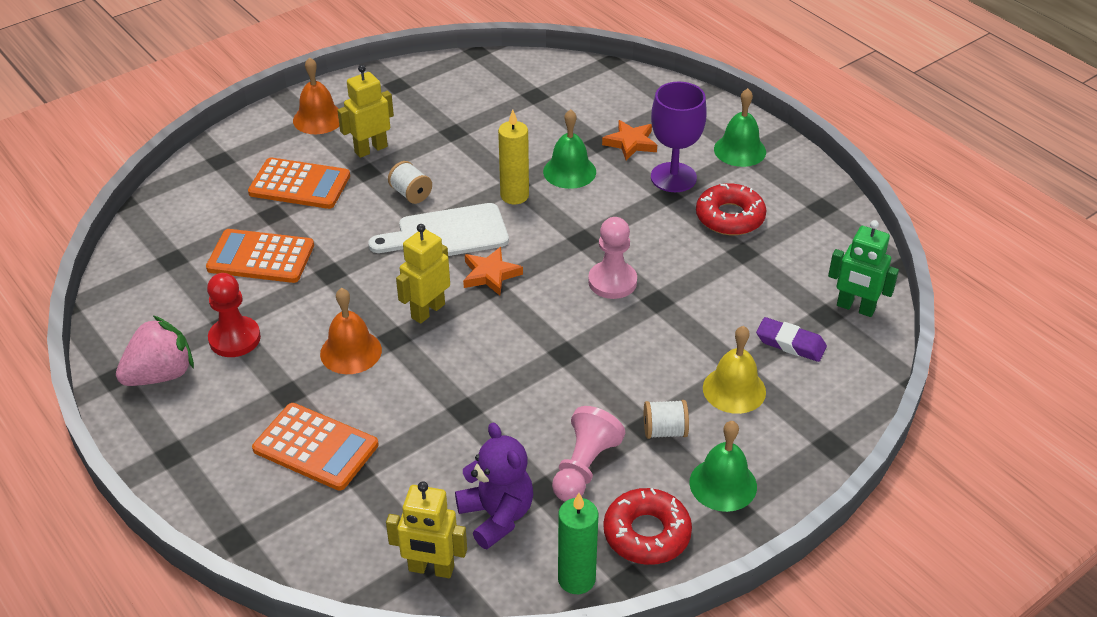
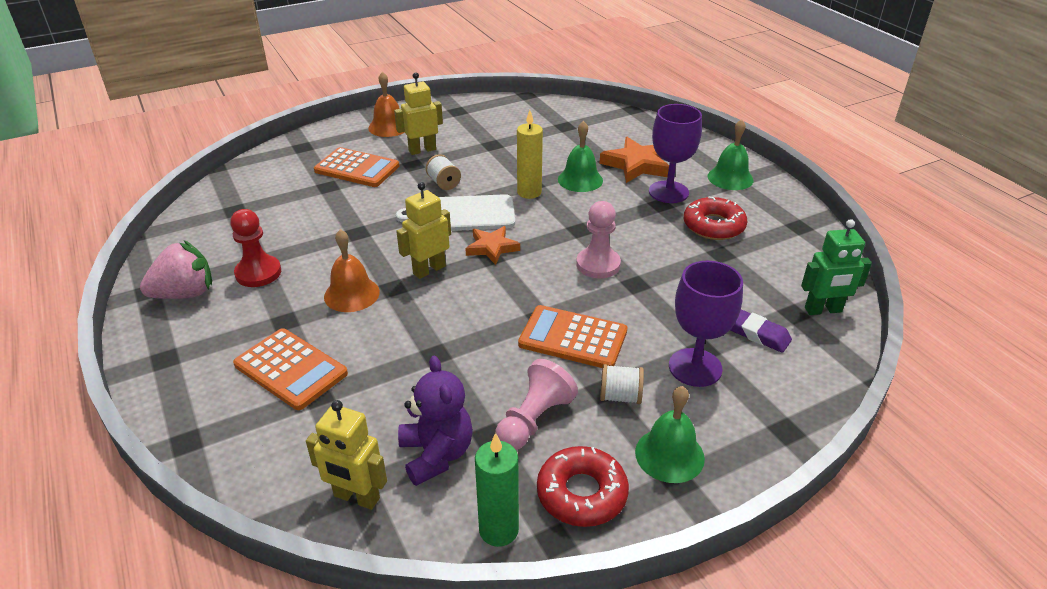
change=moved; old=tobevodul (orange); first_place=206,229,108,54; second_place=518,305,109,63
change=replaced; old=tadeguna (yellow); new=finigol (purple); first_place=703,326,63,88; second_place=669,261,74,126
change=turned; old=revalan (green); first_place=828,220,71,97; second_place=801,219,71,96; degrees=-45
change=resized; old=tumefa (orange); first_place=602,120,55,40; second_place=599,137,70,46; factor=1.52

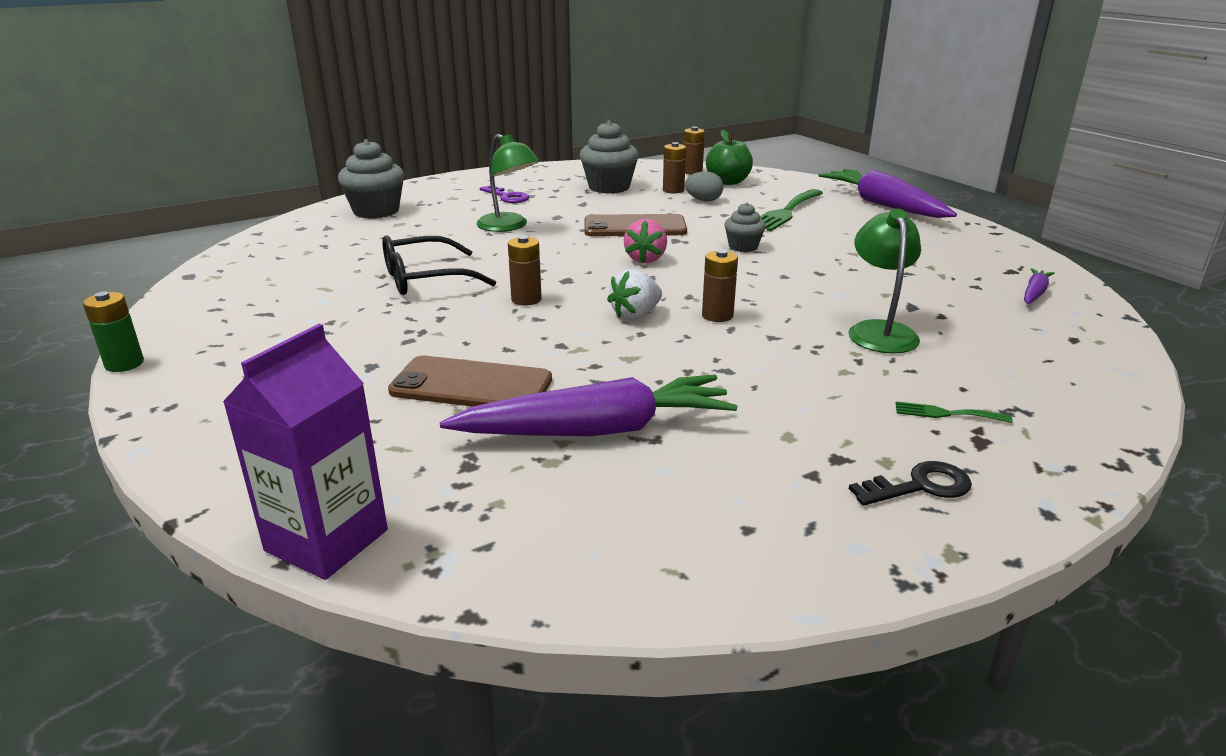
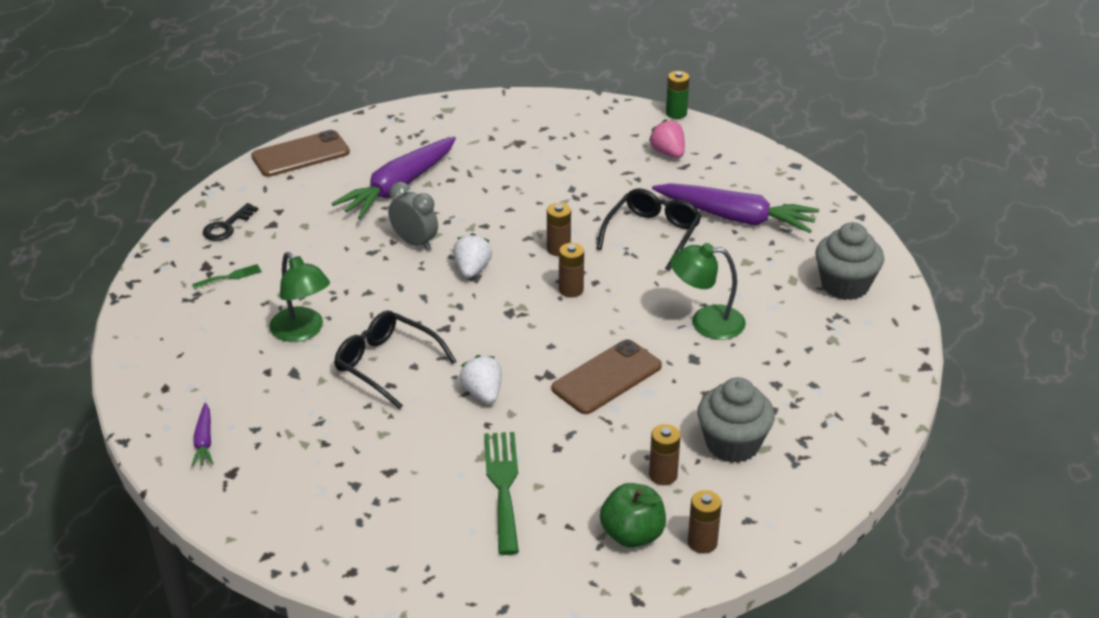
change=removed; old=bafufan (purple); first_place=223,324,165,256
change=removed; old=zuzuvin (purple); first_place=480,185,49,18
change=removed; old=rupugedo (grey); first_place=685,171,38,30
change=added; new=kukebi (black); second_place=334,310,122,99
change=added; new=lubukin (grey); second_place=388,182,50,69
change=moved; old=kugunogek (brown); first_place=388,356,164,51; second_place=251,130,99,47
change=moved; old=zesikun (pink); first_place=624,219,43,44; second_place=649,119,36,39
change=moved; old=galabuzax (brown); first_place=702,249,36,73; second_place=559,243,25,55
change=moved; old=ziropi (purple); first_place=818,169,139,49; second_place=652,183,167,50
change=replaced; old=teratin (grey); new=zesikun (white); first_place=724,202,42,50; second_place=460,355,42,49

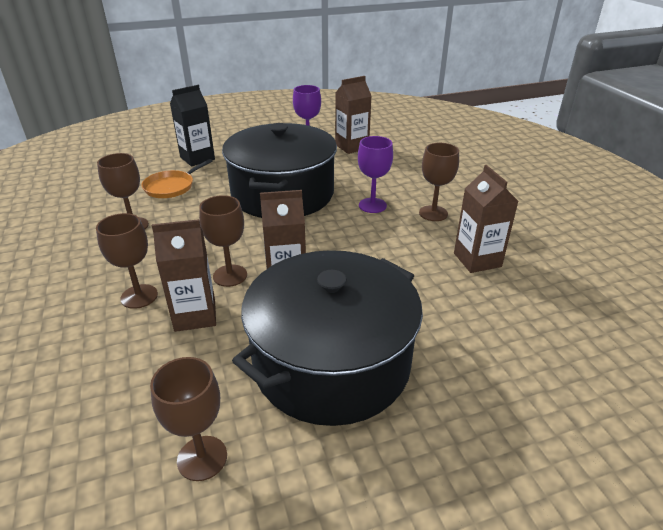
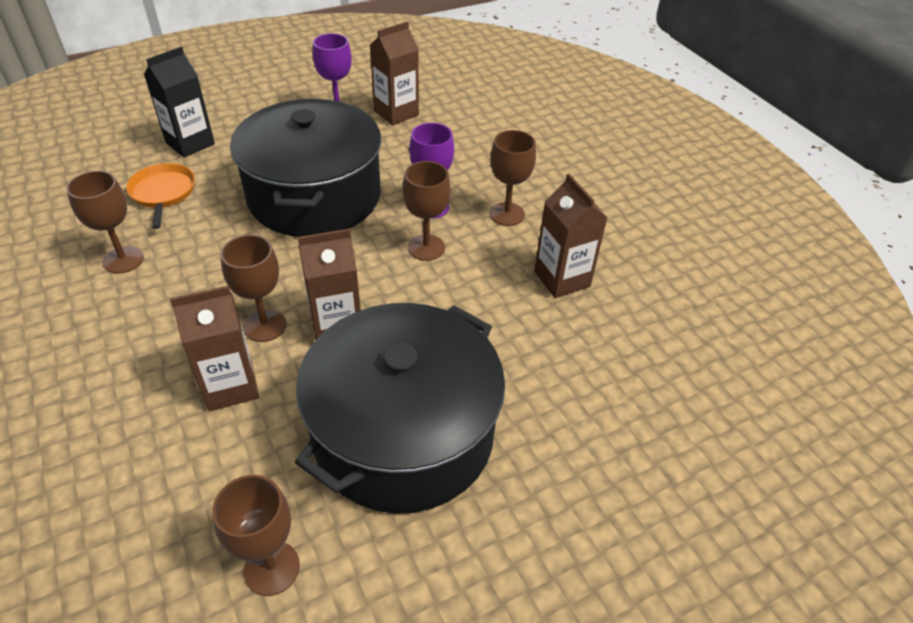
change=moved; old=finigol (brown); first_place=96,213,62,96; second_place=402,161,49,100
change=turned; old=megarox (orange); first_place=142,159,70,39; second_place=126,163,69,66; degrees=135

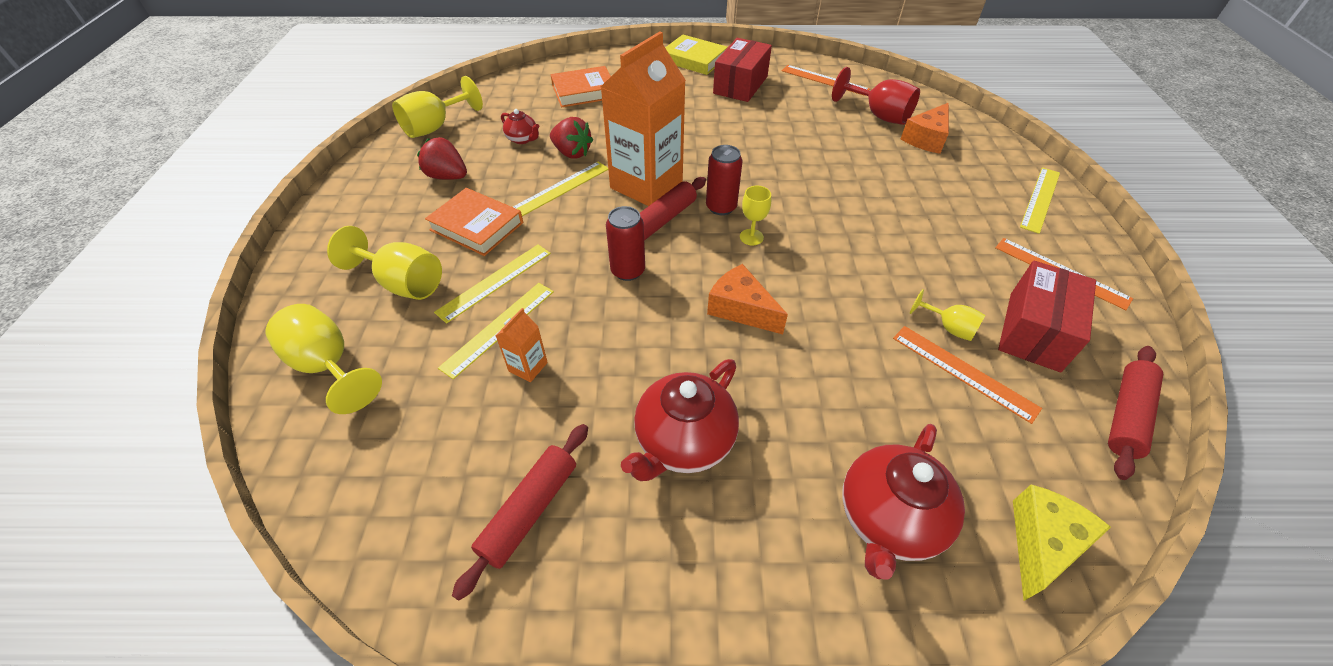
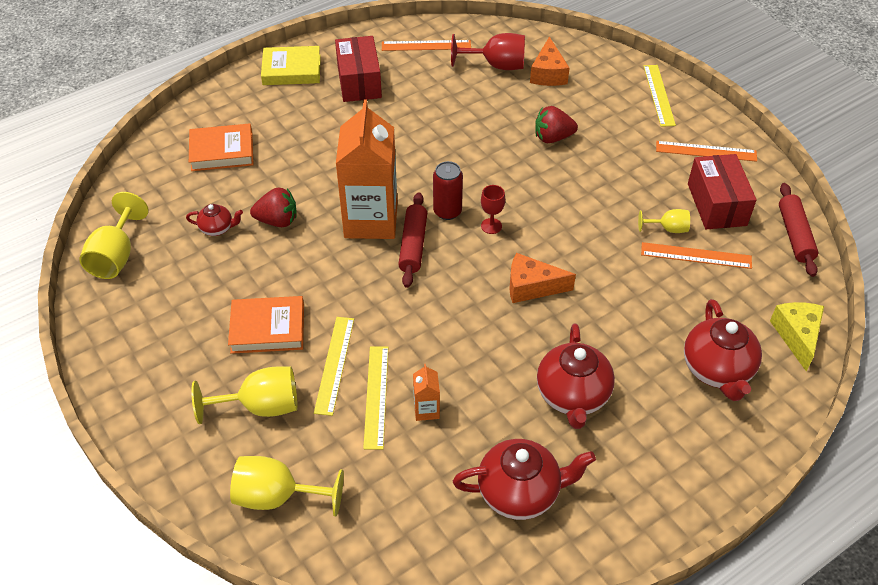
change=removed; old=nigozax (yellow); first_place=513,162,95,54
change=removed; old=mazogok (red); first_place=606,206,39,75
change=moved; old=zesikun (red); first_place=417,137,50,43; second_place=535,106,43,37
change=replaced; old=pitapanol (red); new=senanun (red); first_place=452,424,136,177; second_place=453,439,143,81
change=recoloured; old=finigol (yellow); new=finigol (red); first_place=740,186,31,59; second_place=481,185,24,49
change=turned; old=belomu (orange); first_place=551,66,60,41; second_place=189,124,65,47; degrees=45

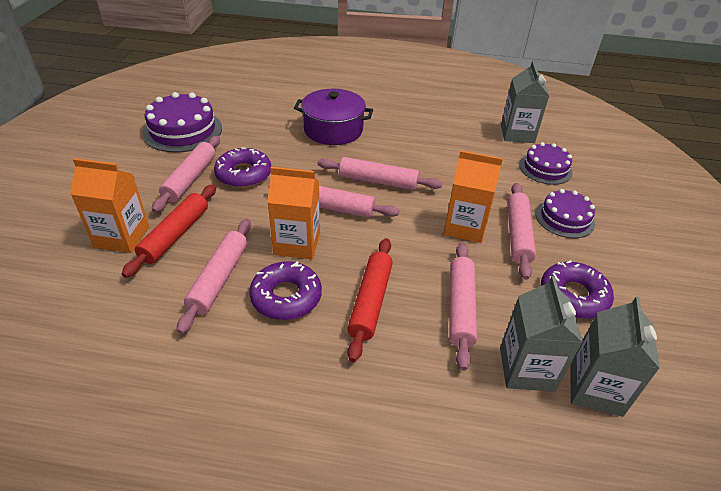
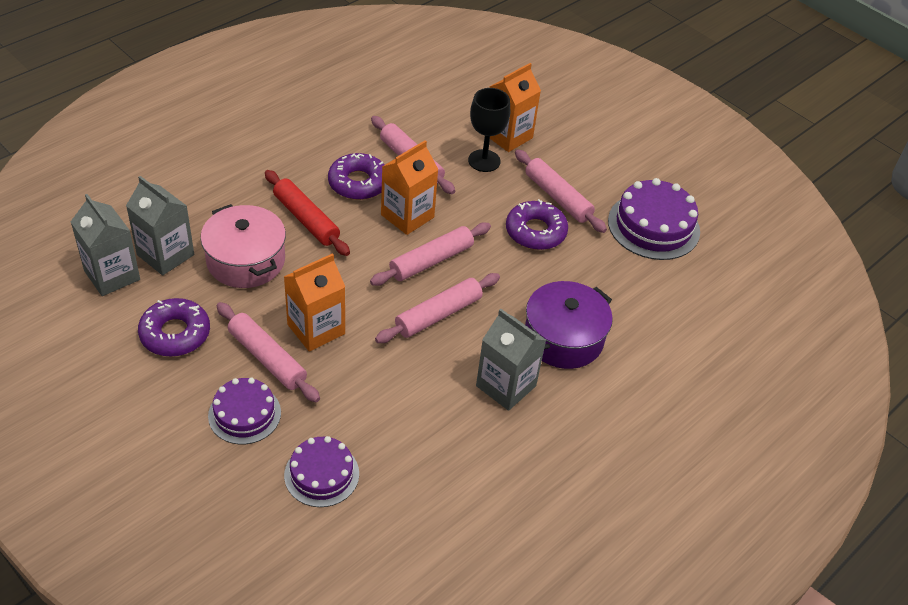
change=moved; old=bafufan (grey); first_place=501,61,48,82; second_place=476,309,70,102
change=replaced; old=pitapanol (red); new=finigol (black); first_place=122,184,94,94; second_place=468,88,42,84
change=replaced; old=pitapanol (pink); new=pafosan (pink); first_place=449,243,28,128; second_place=201,204,85,84

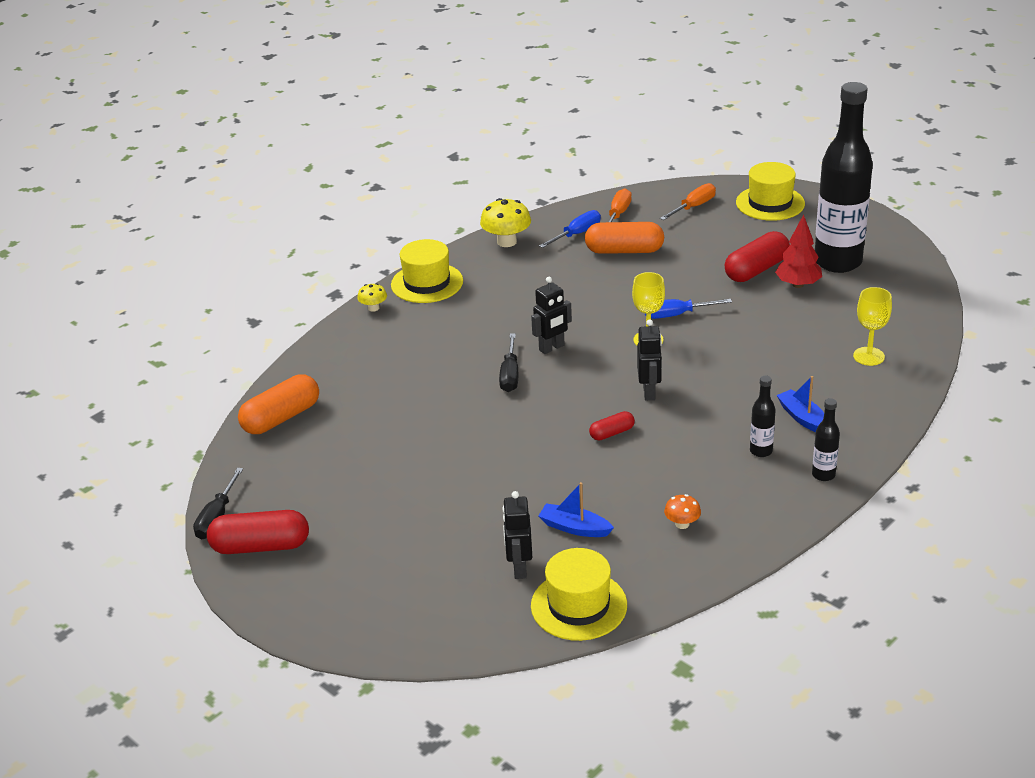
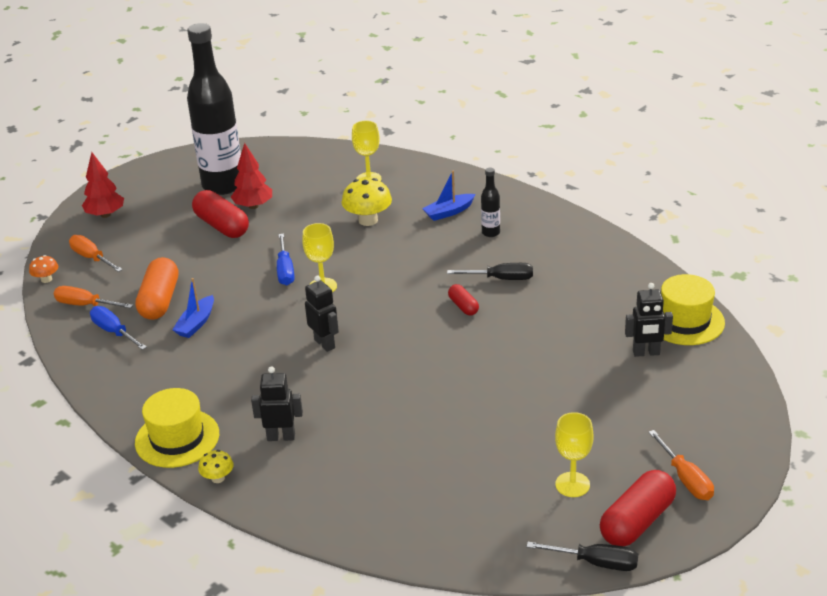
change=removed; old=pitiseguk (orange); first_place=238,374,81,60
change=removed; old=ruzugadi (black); first_place=812,398,28,83
change=added; new=finigol (yellow); second_place=555,412,38,85
change=added; new=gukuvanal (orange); second_place=648,430,66,70
change=moved; old=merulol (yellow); first_place=480,198,51,49; second_place=341,178,51,48
change=moved; old=gukuvanal (black); first_place=499,333,19,59; second_place=447,263,86,17
change=moved; old=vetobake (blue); first_place=539,482,75,55; second_place=172,278,42,60
change=moved; old=revalan (black); first_place=637,319,25,81; second_place=251,366,52,75
change=moved; old=merulol (orange); first_place=664,494,37,35; second_place=29,255,29,28
change=replaced; old=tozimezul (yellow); new=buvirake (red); first_place=736,162,69,59; second_place=82,152,42,66
change=turned; old=pitiseguk (red); first_place=207,510,102,44; second_place=600,470,76,76; degrees=45

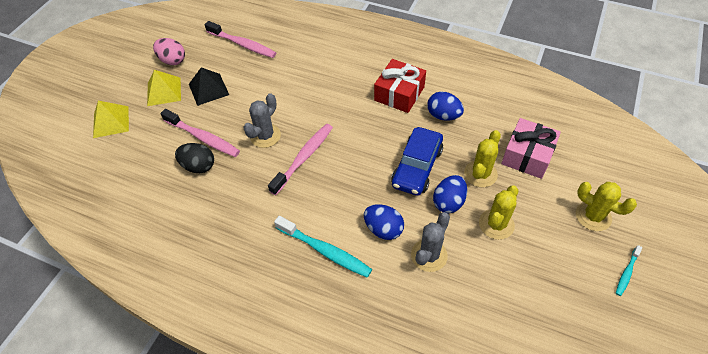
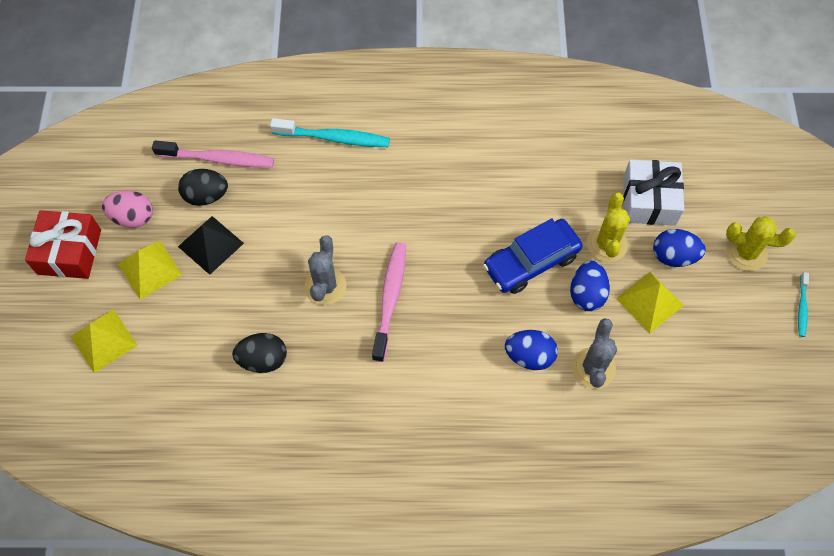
change=removed; old=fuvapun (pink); first_place=160,109,80,48
change=added; new=rupugedo (black); second_place=178,169,50,37
change=moved; old=fuvapun (turquoise); first_place=274,216,98,62; second_place=270,118,120,29
change=moved; old=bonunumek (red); first_place=374,59,52,54; second_place=25,210,76,69
change=moved; old=rupugedo (blue); first_place=427,92,37,29; second_place=653,229,53,38
change=replaced; old=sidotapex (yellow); new=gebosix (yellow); first_place=479,185,40,55; second_place=616,272,68,61
change=recoloured; old=bonunumek (pink); new=bonunumek (white); first_place=501,118,60,61; second_place=623,160,61,66
change=turned; old=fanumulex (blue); first_place=391,127,52,69; second_place=483,218,100,76; degrees=60

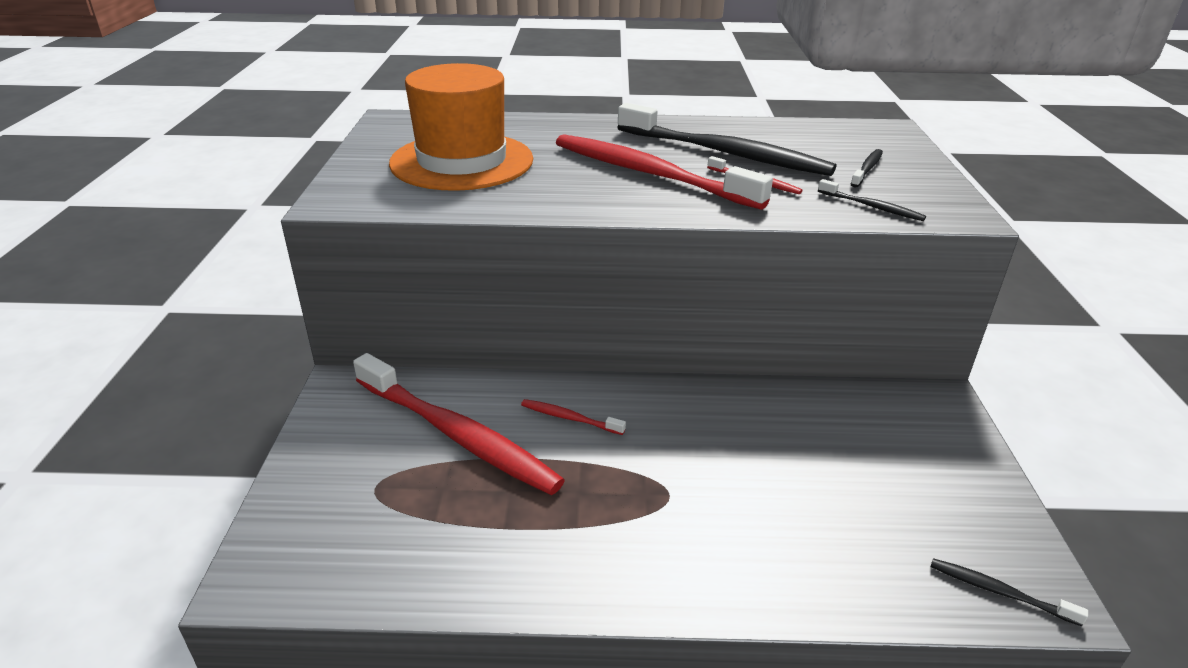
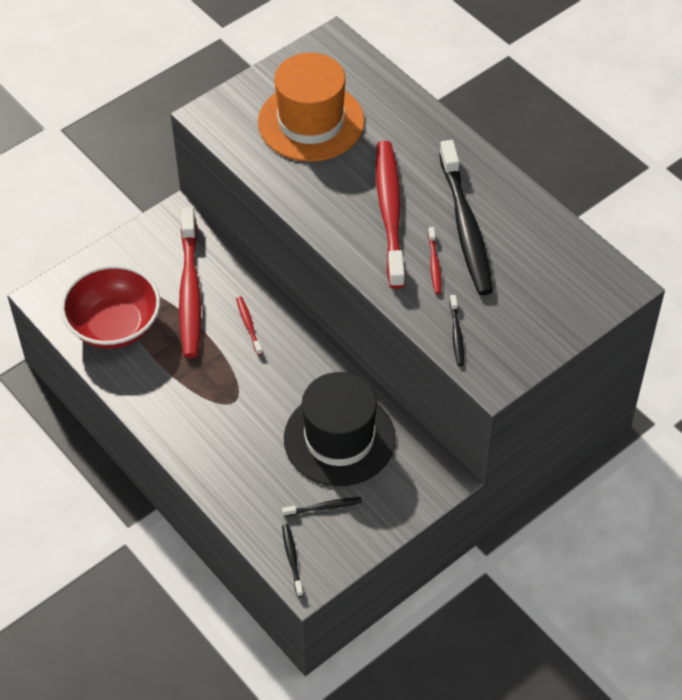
change=added; new=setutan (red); second_place=61,265,99,84
change=added; new=tozimezul (black); second_place=284,372,112,114
change=moved; old=fuvapun (black); first_place=851,149,32,38; second_place=282,497,80,20

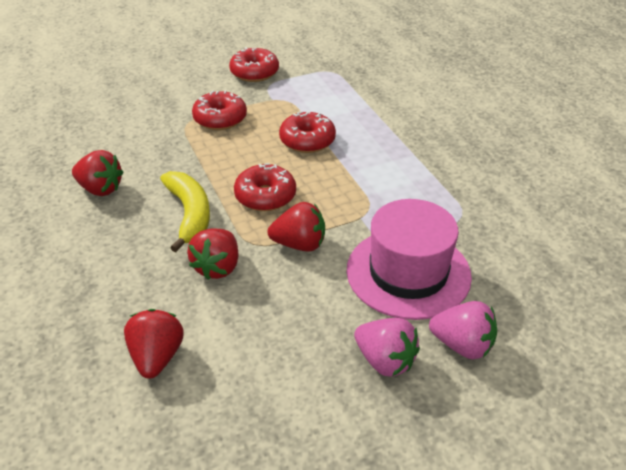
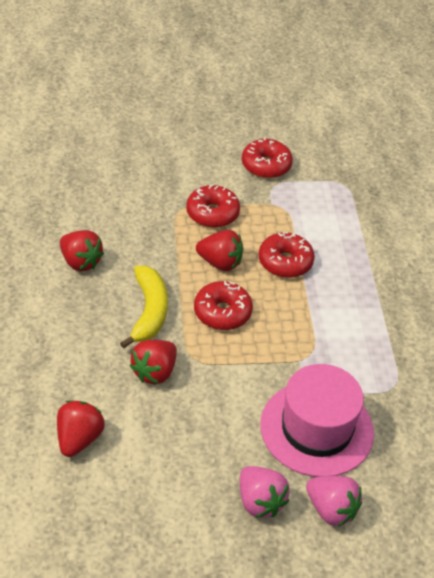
change=moved; old=zesikun (red); first_place=267,202,58,49; second_place=196,230,47,41

